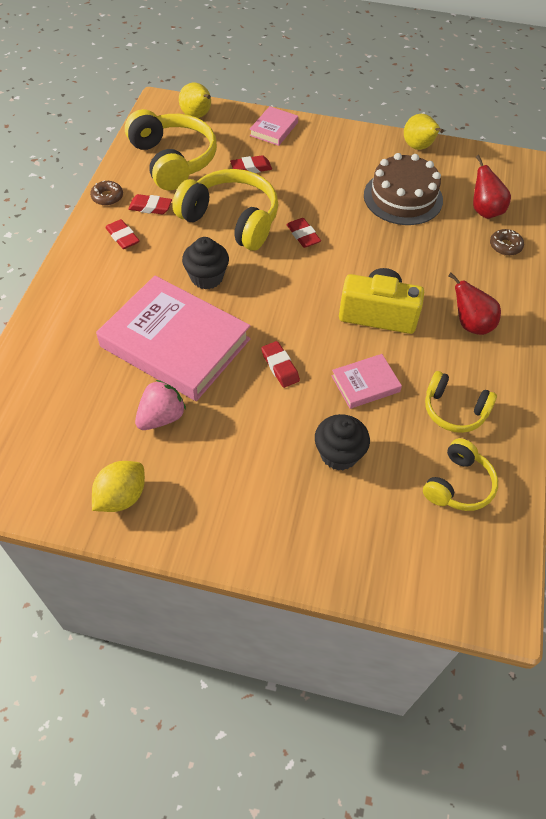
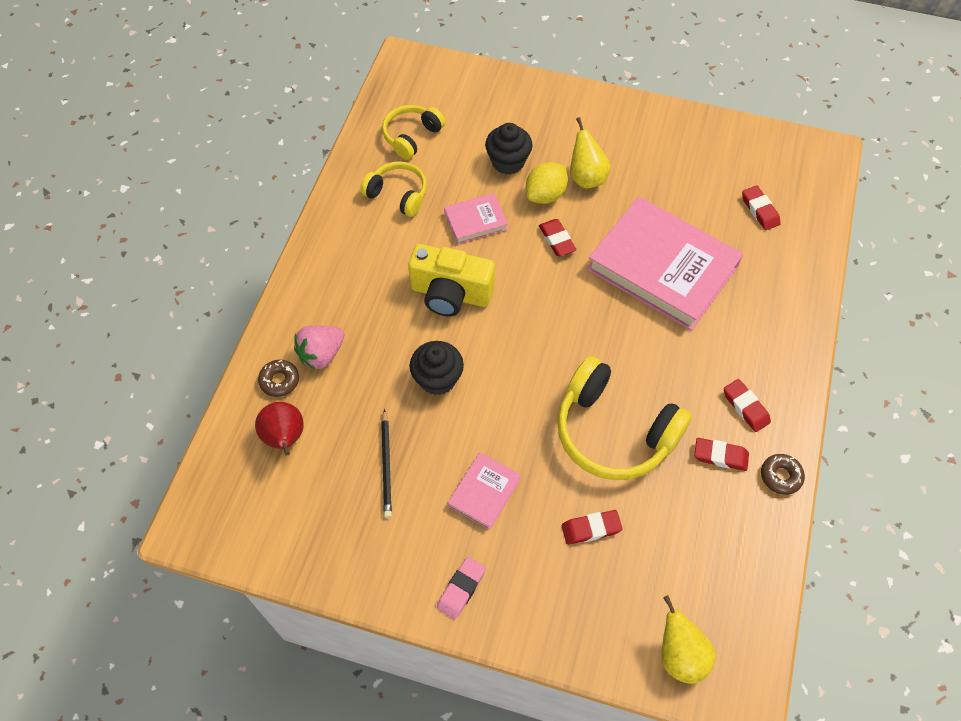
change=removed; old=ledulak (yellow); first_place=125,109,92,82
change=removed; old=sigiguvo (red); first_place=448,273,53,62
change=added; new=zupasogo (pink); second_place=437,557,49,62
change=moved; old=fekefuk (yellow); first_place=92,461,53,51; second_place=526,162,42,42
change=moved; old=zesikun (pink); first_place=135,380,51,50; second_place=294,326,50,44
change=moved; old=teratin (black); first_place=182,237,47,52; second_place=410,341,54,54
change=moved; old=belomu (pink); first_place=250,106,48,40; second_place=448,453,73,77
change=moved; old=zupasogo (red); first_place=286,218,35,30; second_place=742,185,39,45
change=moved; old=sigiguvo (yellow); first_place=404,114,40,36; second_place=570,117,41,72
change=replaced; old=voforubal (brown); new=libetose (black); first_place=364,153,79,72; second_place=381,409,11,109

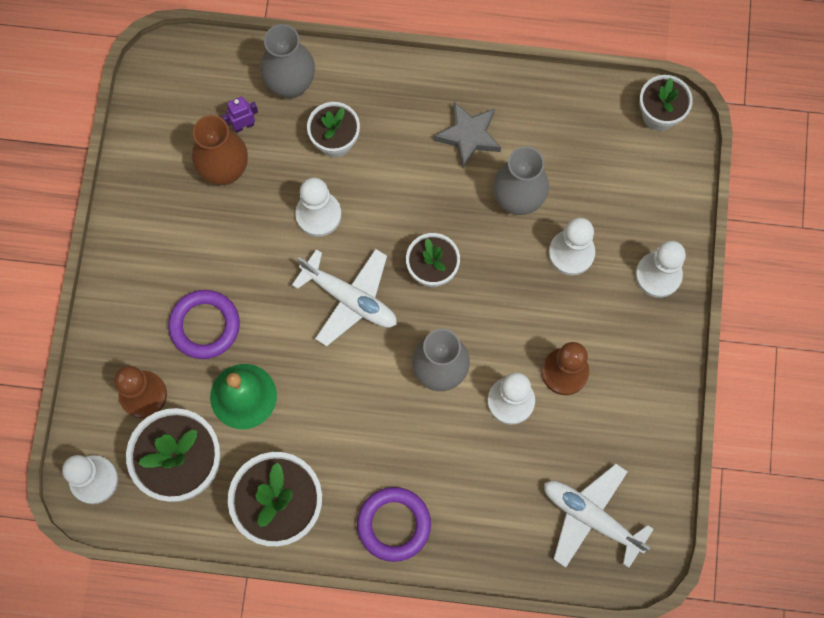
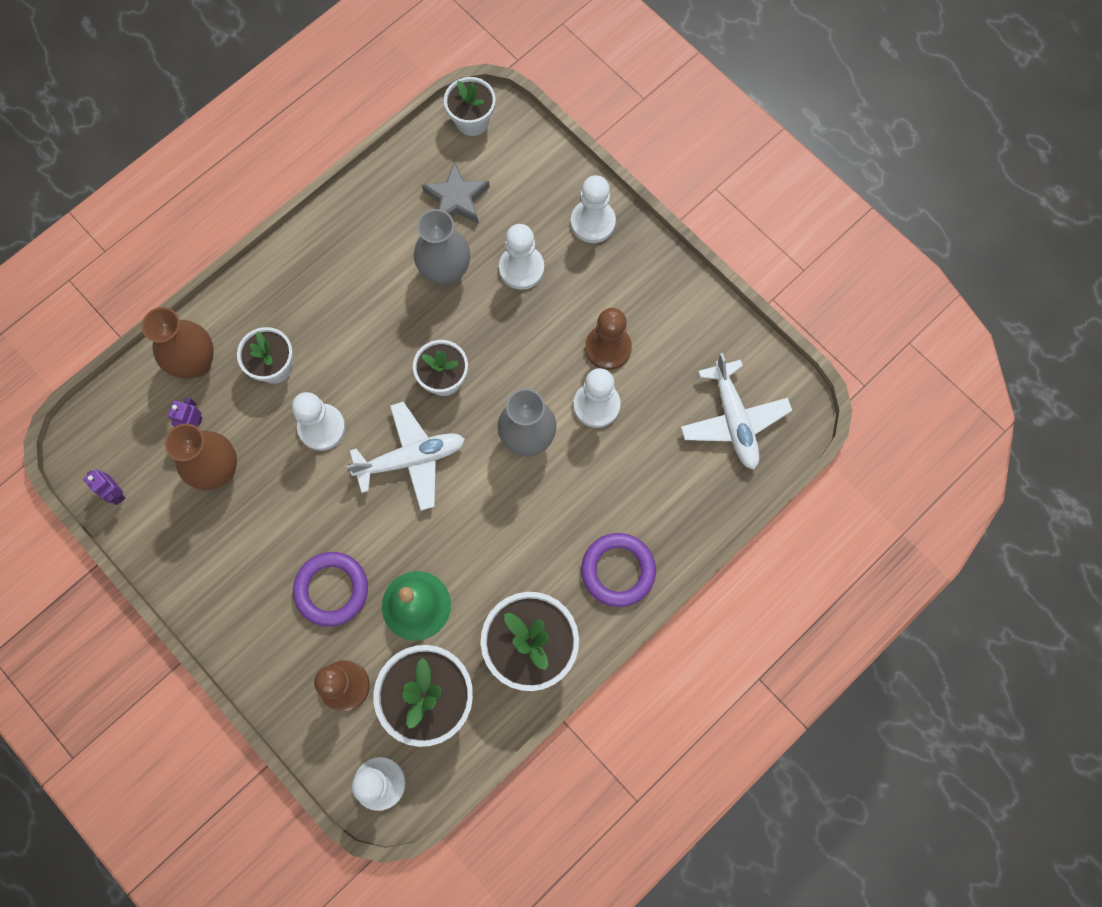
change=added; new=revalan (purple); second_place=83,469,43,36
change=moved; old=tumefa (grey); first_place=434,102,67,66; second_place=422,161,68,63
change=recoloured; old=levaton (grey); new=levaton (brown); first_place=260,24,55,75; second_place=142,307,72,71
change=turned; old=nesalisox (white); first_place=544,464,110,104; second_place=681,353,111,117; degrees=-90

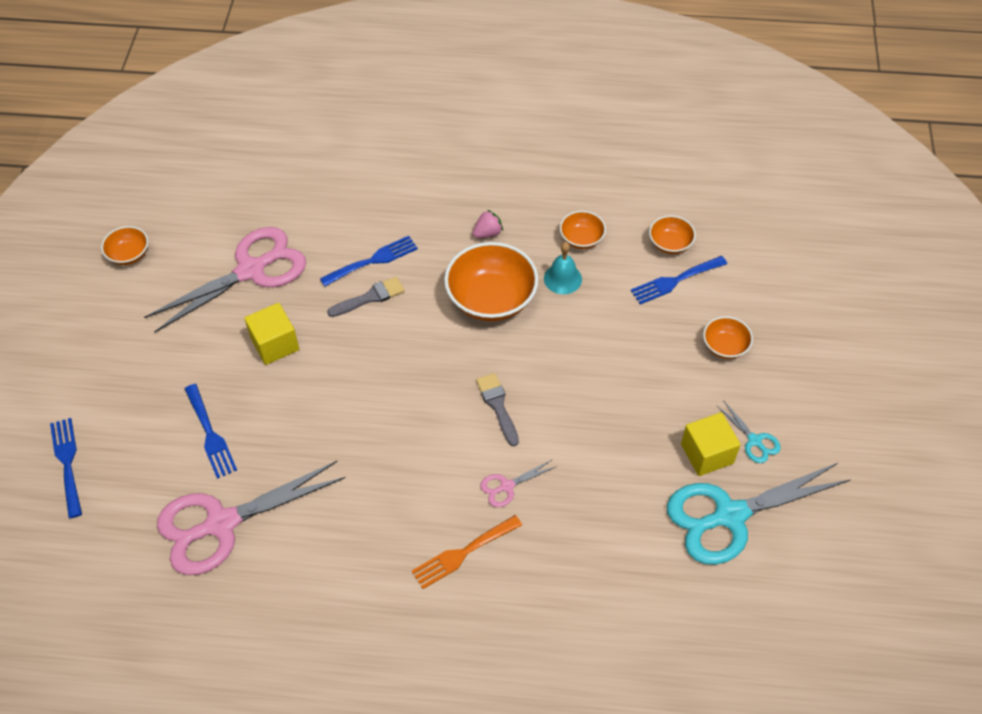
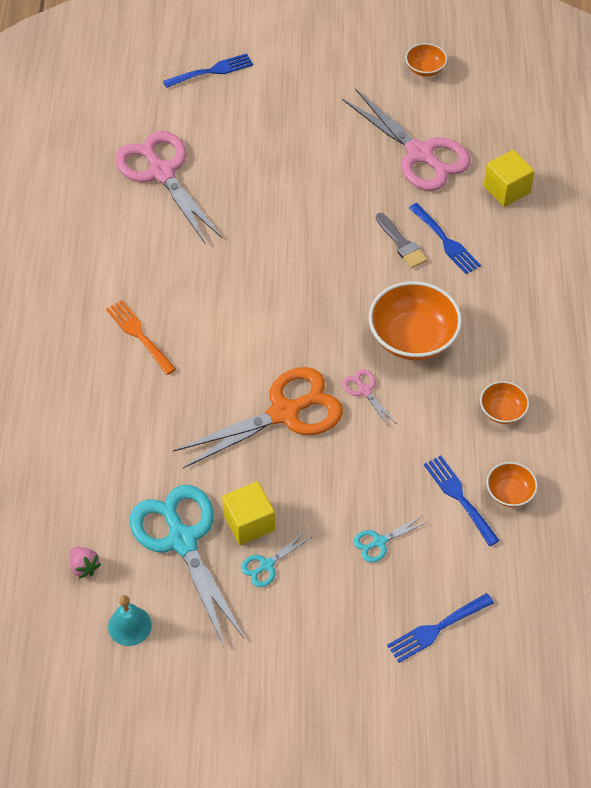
change=removed; old=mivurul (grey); first_place=476,373,43,74
change=added; new=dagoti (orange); second_place=173,367,170,101
change=moved; old=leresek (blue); first_place=185,384,52,95; second_place=387,593,107,70
change=moved; old=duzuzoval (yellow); first_place=244,303,55,62; second_place=483,150,52,57
change=moved; old=zesikun (pink); first_place=473,210,30,28; second_place=70,547,31,32
change=moved; old=dagoti (pink); first_place=480,460,77,47; second_place=342,369,54,58
change=moved; old=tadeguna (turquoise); first_place=544,242,38,52; second_place=108,595,44,51
change=replaced; old=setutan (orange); new=dagoti (turquoise); first_place=703,316,50,43; second_place=353,516,75,47

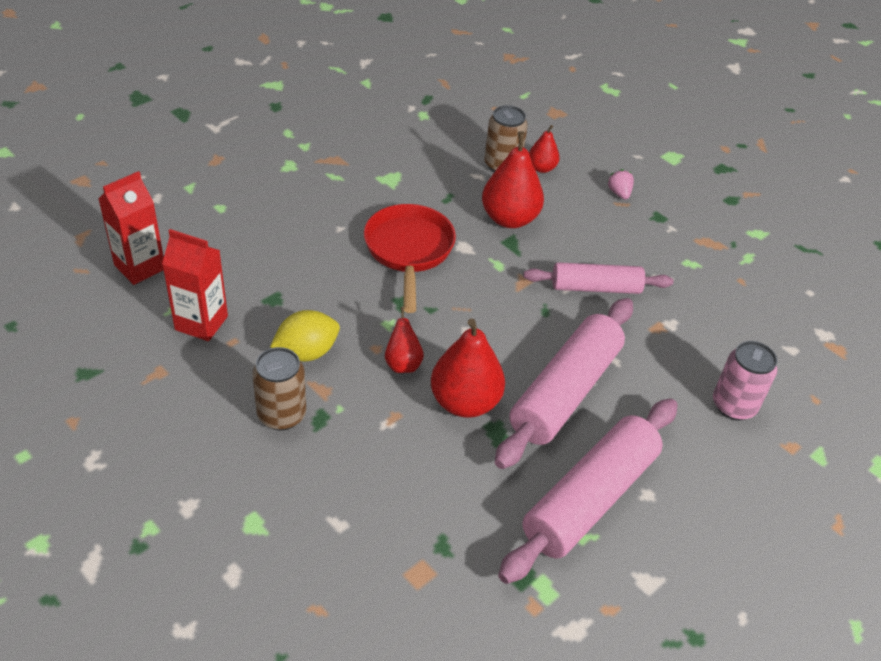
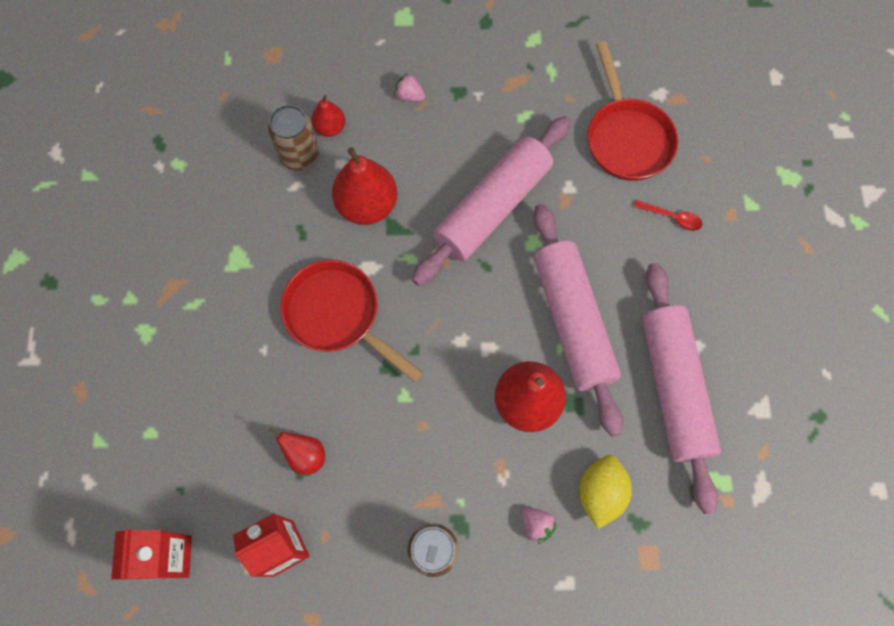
change=added; new=zesikun (pink); second_place=522,507,35,37
change=added; new=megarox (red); second_place=588,42,90,139
change=moved; old=fekefuk (yellow); first_place=270,310,70,51; second_place=579,455,53,74
change=moved; old=sigiguvo (red); first_place=385,307,39,66; second_place=269,427,56,48
change=replaced; old=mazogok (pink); new=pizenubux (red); first_place=713,341,64,79; second_place=634,200,68,31
change=resized; old=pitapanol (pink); first_place=523,262,150,32; second_place=412,116,159,170; factor=1.59

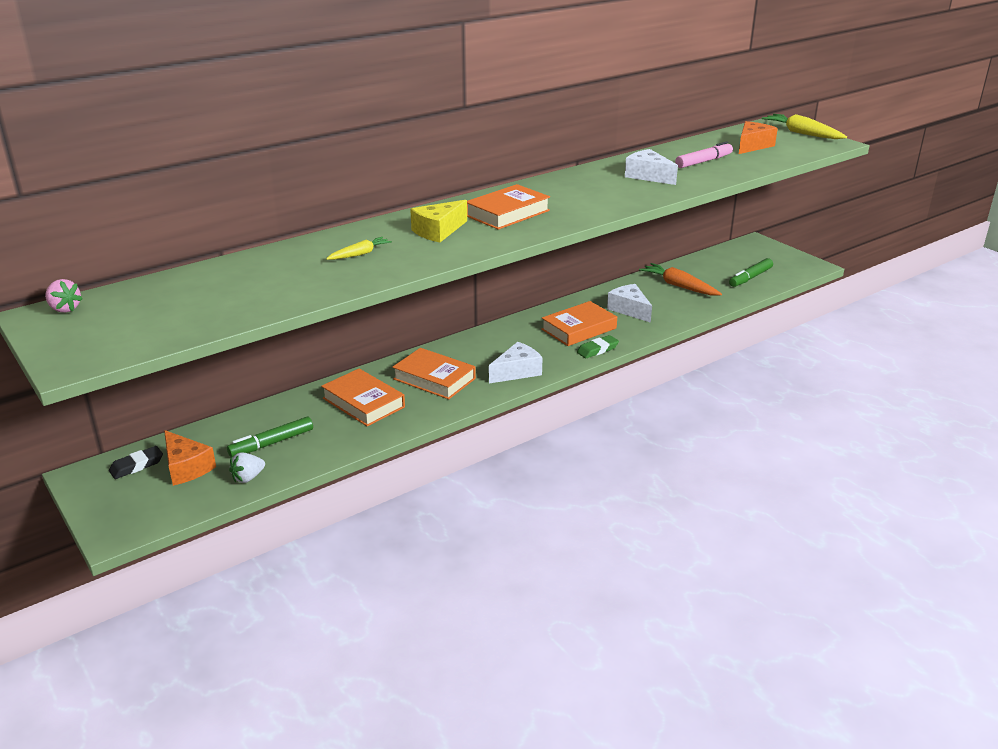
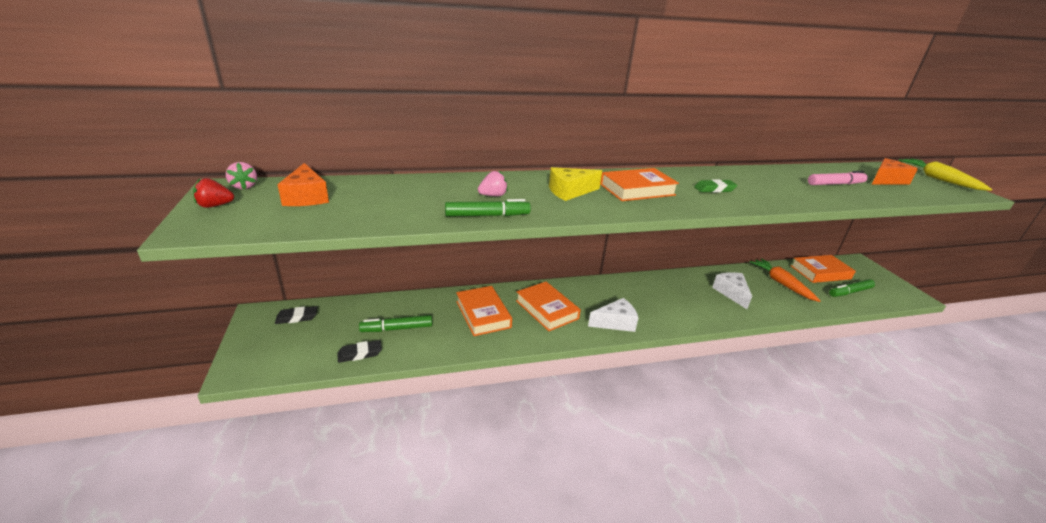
change=removed; old=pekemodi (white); first_place=625,149,53,36
change=added; new=zesikun (red); second_place=193,178,41,30
change=added; new=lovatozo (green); second_place=445,199,86,18
change=moved; old=pekemodi (orange); first_place=164,430,52,56; second_place=277,163,52,43
change=moved; old=belomu (orange); first_place=541,301,76,45; second_place=791,255,65,28
change=moved; old=zupasogo (green); first_place=577,335,42,23; second_place=694,179,44,14
change=replaced; old=zesikun (white); new=zupasogo (black); first_place=229,453,36,30; second_place=337,340,45,23
change=replaced; old=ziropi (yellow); new=zesikun (pink); first_place=326,237,66,23; second_place=478,171,30,25

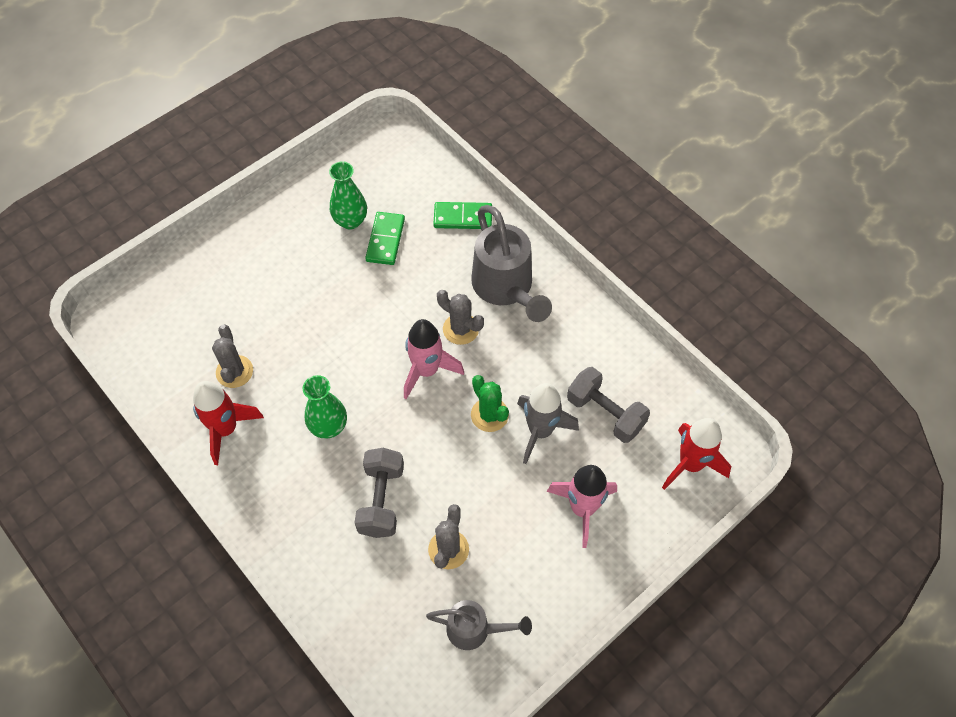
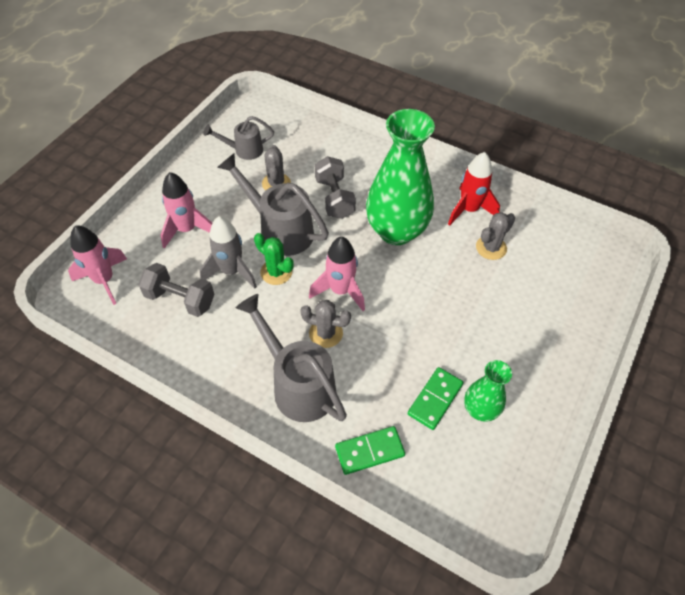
change=added; new=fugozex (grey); second_place=217,153,112,103
change=recoloured; old=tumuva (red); new=tumuva (pink); first_place=662,418,69,72; second_place=68,225,59,80
change=turned; old=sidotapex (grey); first_place=212,325,41,63; second_place=476,212,39,48; degrees=75
change=turned; old=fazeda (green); first_place=365,212,40,53; second_place=408,367,55,63; degrees=45
change=resized; old=levaton (green); first_place=303,375,44,64; second_place=366,109,69,136; factor=1.97

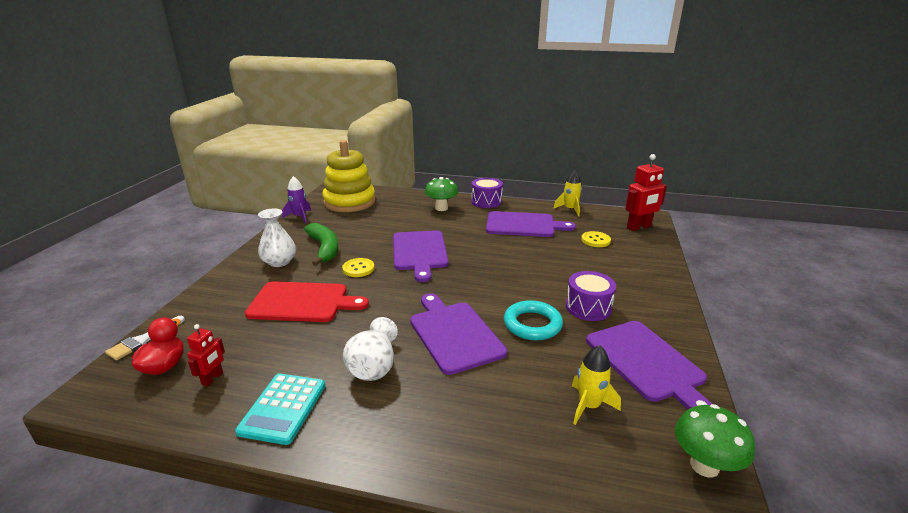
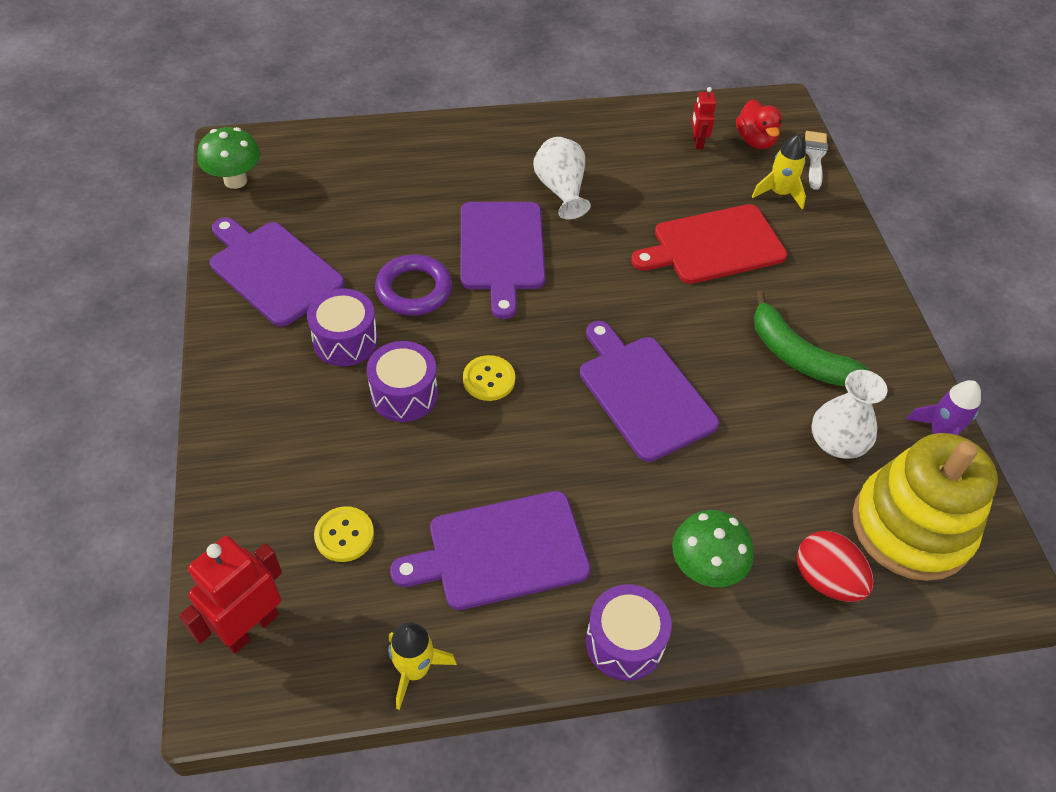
change=removed; old=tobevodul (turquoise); first_place=235,373,90,72
change=added; new=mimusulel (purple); second_place=367,341,71,81
change=added; new=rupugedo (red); second_place=797,531,77,71
change=moved; old=levaton (white); first_place=258,209,38,58; second_place=811,370,77,89
change=moved; old=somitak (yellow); first_place=342,258,33,19; second_place=463,355,52,46
change=moved; old=tumuva (yellow); first_place=572,345,49,80; second_place=752,134,54,75
change=recoloured; old=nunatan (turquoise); new=nunatan (purple); first_place=504,300,59,40; second_place=375,255,77,61
change=turned; old=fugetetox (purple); first_place=410,293,97,82; second_place=461,202,84,117; degrees=45

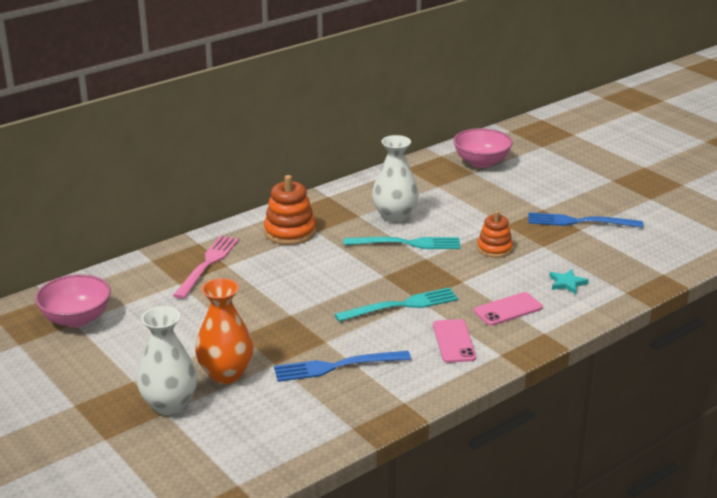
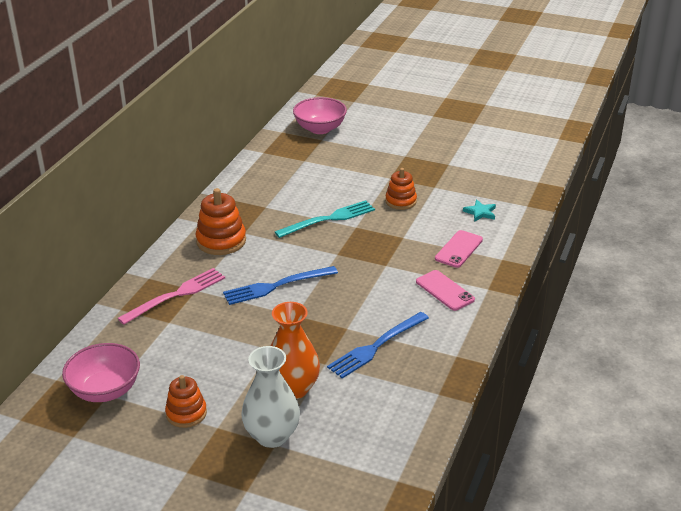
change=removed; old=leresek (turquoise); first_place=335,287,123,35
change=removed; old=levaton (white); first_place=372,135,47,88
change=added; new=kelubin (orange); second_place=165,375,42,53
change=moved; old=leresek (blue); first_place=528,212,115,16; second_place=223,266,115,39
change=turned; old=leresek (pink); first_place=173,235,66,64; second_place=117,268,108,57; degrees=60

